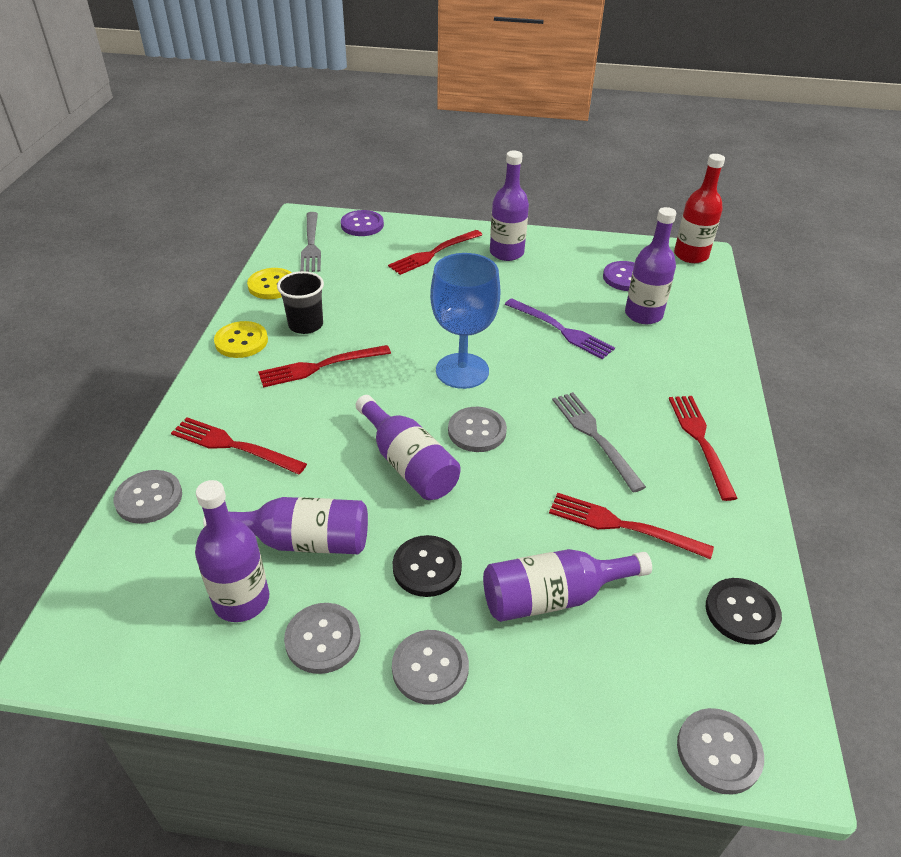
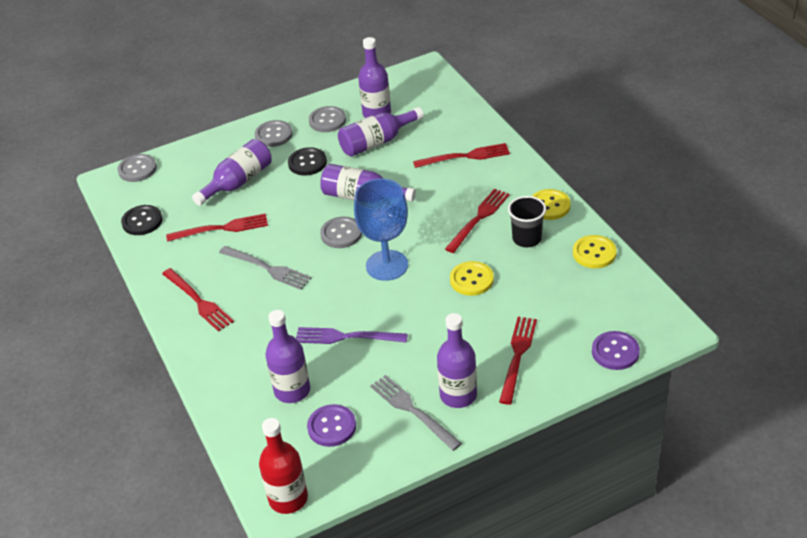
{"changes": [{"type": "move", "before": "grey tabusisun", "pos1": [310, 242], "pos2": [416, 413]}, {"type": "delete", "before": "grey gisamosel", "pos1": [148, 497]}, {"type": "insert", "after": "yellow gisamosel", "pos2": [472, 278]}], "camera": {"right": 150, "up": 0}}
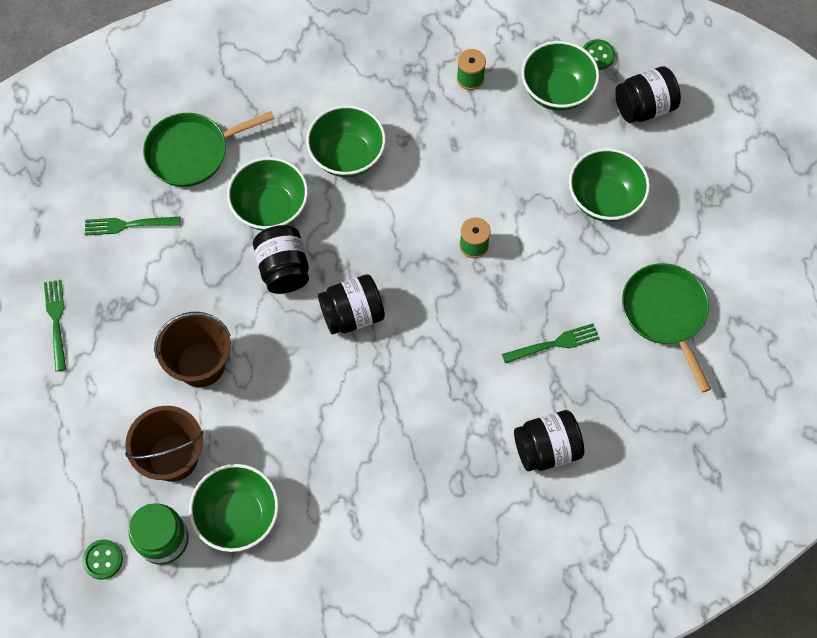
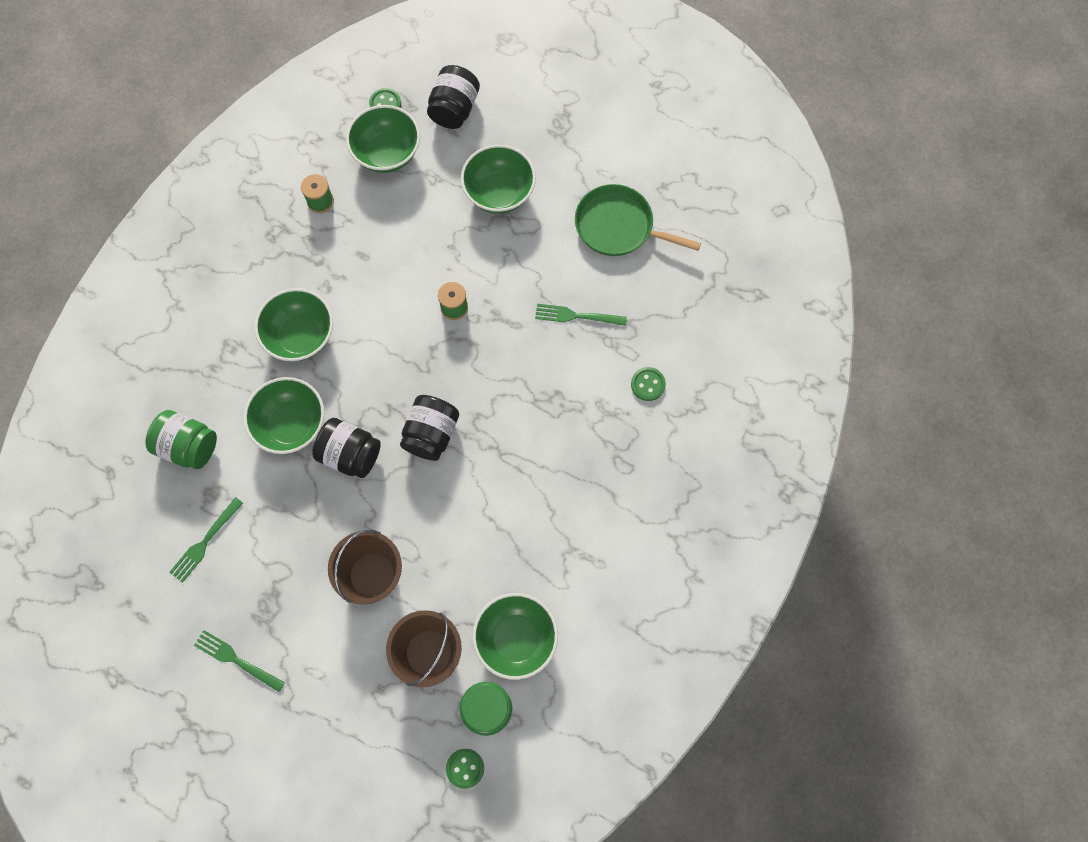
{"changes": [{"type": "replace", "before": "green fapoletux", "after": "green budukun", "pos1": [209, 149], "pos2": [181, 439]}, {"type": "rotate", "before": "green tabusisun", "pos1": [551, 343], "pos2": [581, 315], "turn": -105}, {"type": "replace", "before": "black budukun", "after": "green gisamosel", "pos1": [549, 440], "pos2": [648, 384]}], "camera": {"right": -50, "up": 5}}
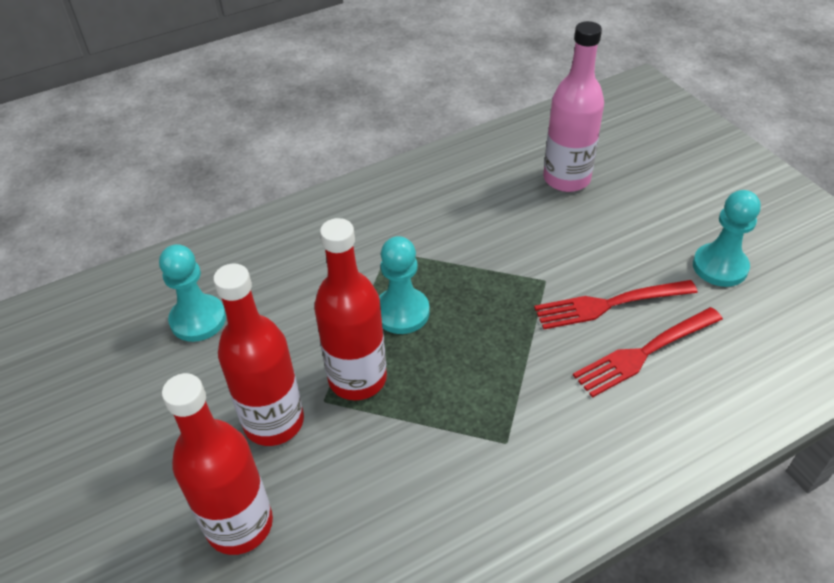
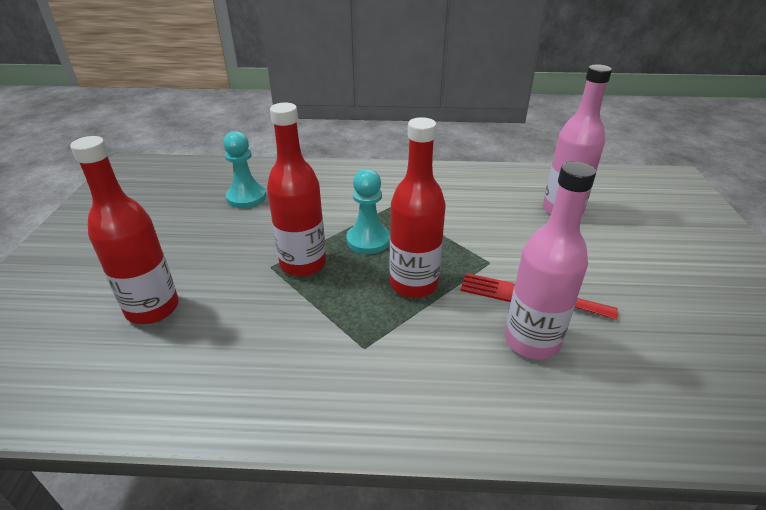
{"changes": [{"type": "delete", "before": "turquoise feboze", "pos1": [727, 238]}, {"type": "move", "before": "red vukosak", "pos1": [258, 354], "pos2": [418, 207]}, {"type": "replace", "before": "red tabusisun", "after": "pink vukosak", "pos1": [648, 352], "pos2": [550, 260]}], "camera": {"right": 30, "up": -10}}
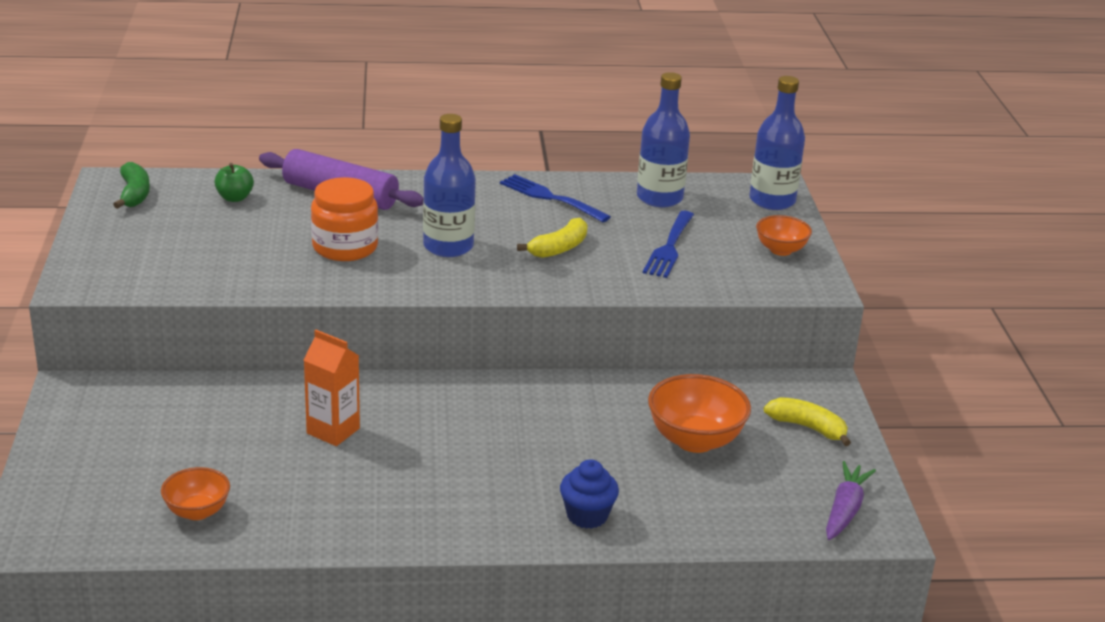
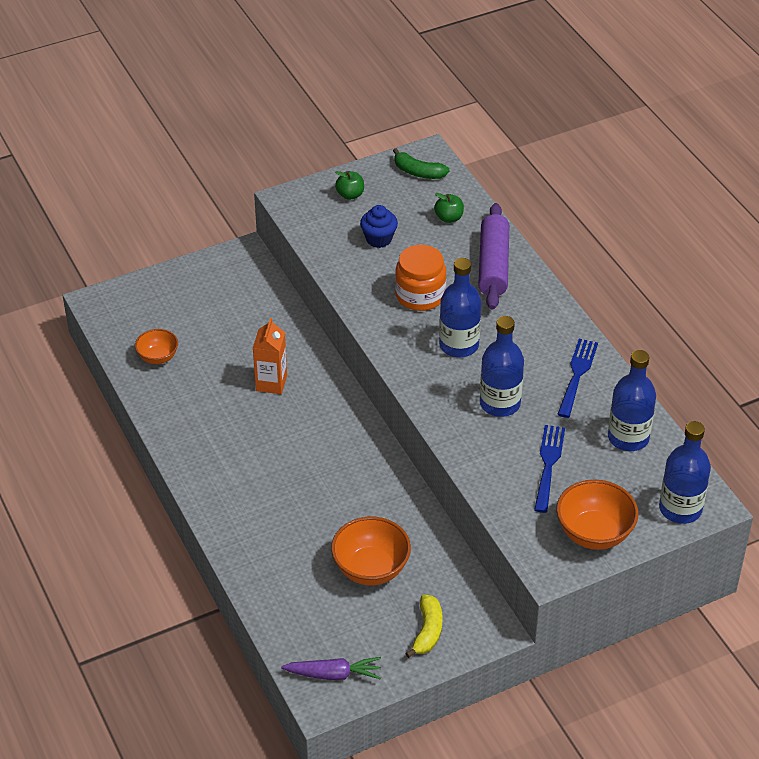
{"changes": [{"type": "rotate", "before": "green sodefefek", "pos1": [131, 185], "pos2": [421, 163], "turn": 60}, {"type": "rotate", "before": "blue tabusisun", "pos1": [668, 244], "pos2": [549, 469], "turn": 105}, {"type": "resize", "before": "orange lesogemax", "pos1": [784, 235], "pos2": [597, 514], "scale": 1.65}, {"type": "replace", "before": "yellow sodefefek", "after": "blue vukosak", "pos1": [552, 238], "pos2": [502, 366]}, {"type": "move", "before": "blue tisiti", "pos1": [589, 494], "pos2": [379, 226]}, {"type": "insert", "after": "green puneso", "pos2": [349, 185]}], "camera": {"right": 70, "up": 15}}
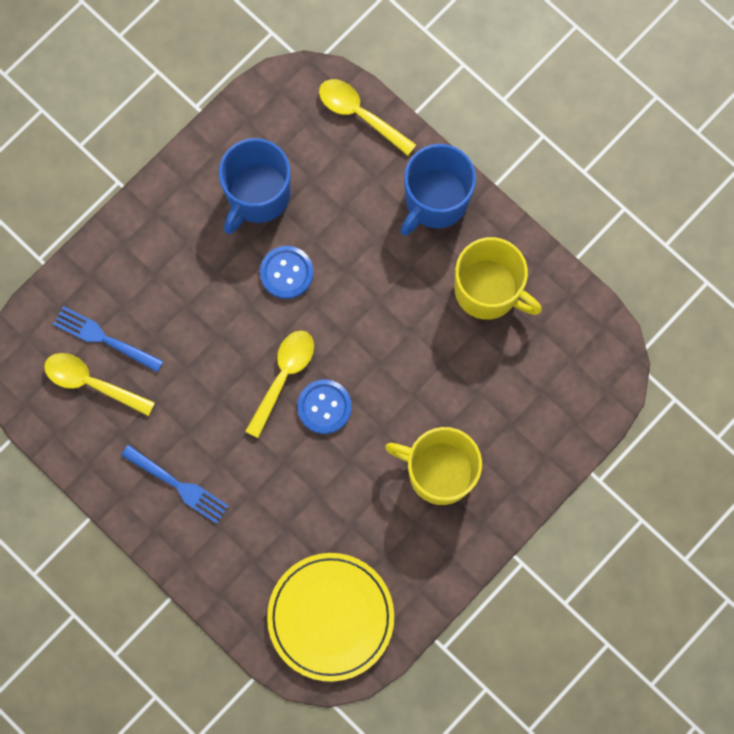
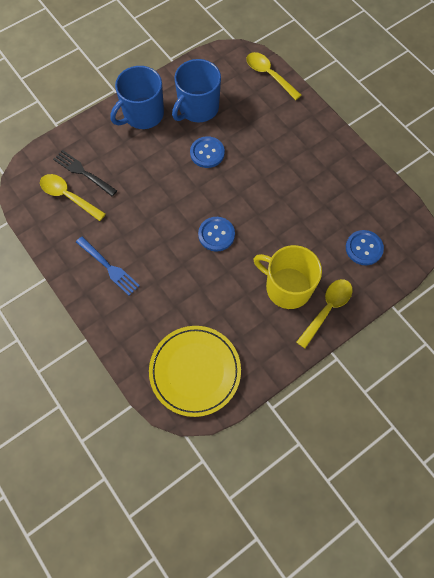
{"changes": [{"type": "move", "before": "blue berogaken", "pos1": [438, 190], "pos2": [137, 97]}, {"type": "delete", "before": "yellow berogaken", "pos1": [498, 278]}, {"type": "recolor", "before": "blue tabusisun", "after": "black tabusisun", "pos1": [108, 339], "pos2": [85, 173]}, {"type": "move", "before": "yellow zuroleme", "pos1": [279, 384], "pos2": [324, 313]}, {"type": "insert", "after": "blue gisamosel", "pos2": [365, 247]}], "camera": {"right": 10, "up": -10}}
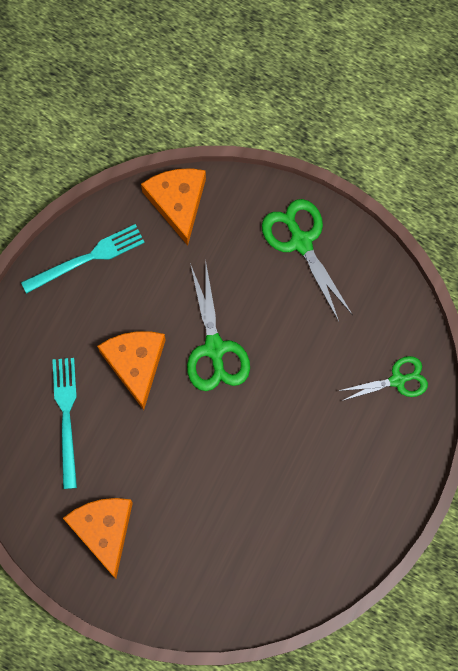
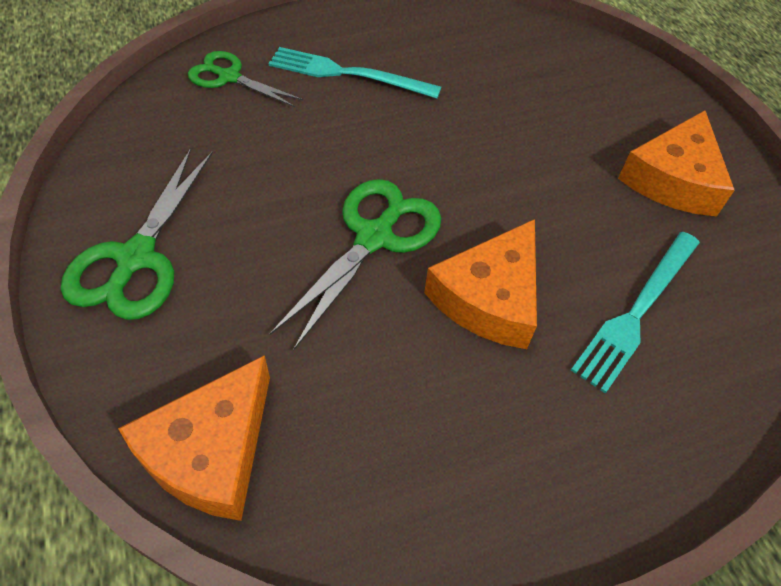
{"changes": [{"type": "move", "before": "turquoise tabusisun", "pos1": [83, 259], "pos2": [355, 73]}], "camera": {"right": -140, "up": -20}}
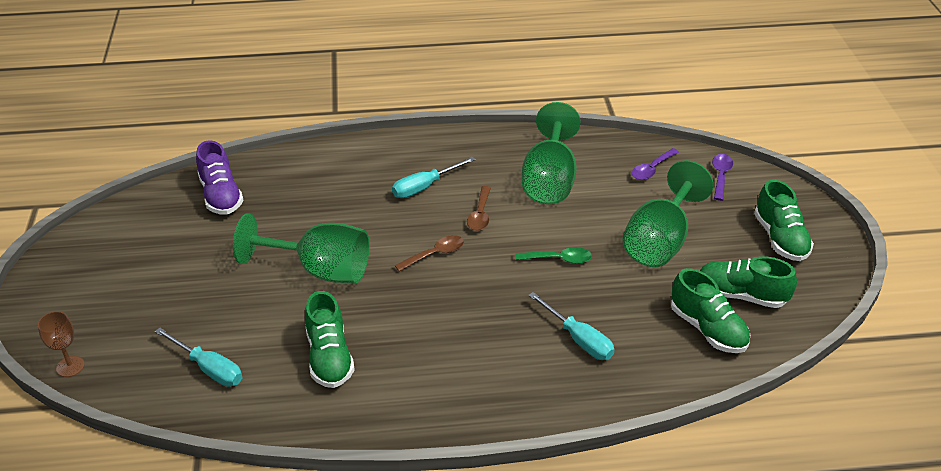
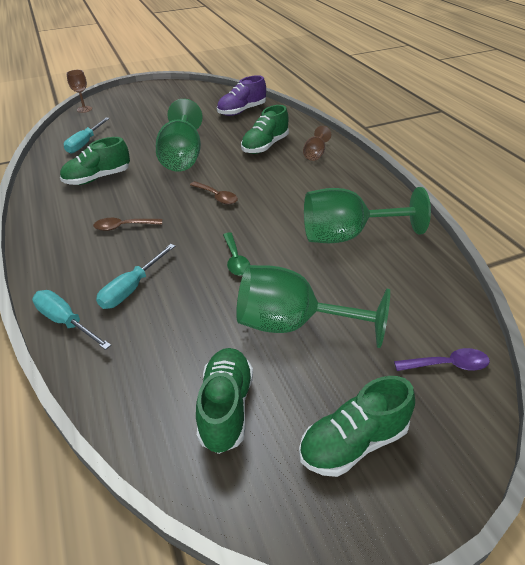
{"changes": [{"type": "delete", "before": "purple zuroleme", "pos1": [655, 164]}, {"type": "move", "before": "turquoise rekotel", "pos1": [433, 177], "pos2": [71, 320]}, {"type": "move", "before": "brown zuroleme", "pos1": [479, 208], "pos2": [127, 224]}, {"type": "move", "before": "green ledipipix", "pos1": [710, 310], "pos2": [265, 129]}, {"type": "insert", "after": "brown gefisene", "pos2": [317, 143]}], "camera": {"right": 75, "up": 0}}
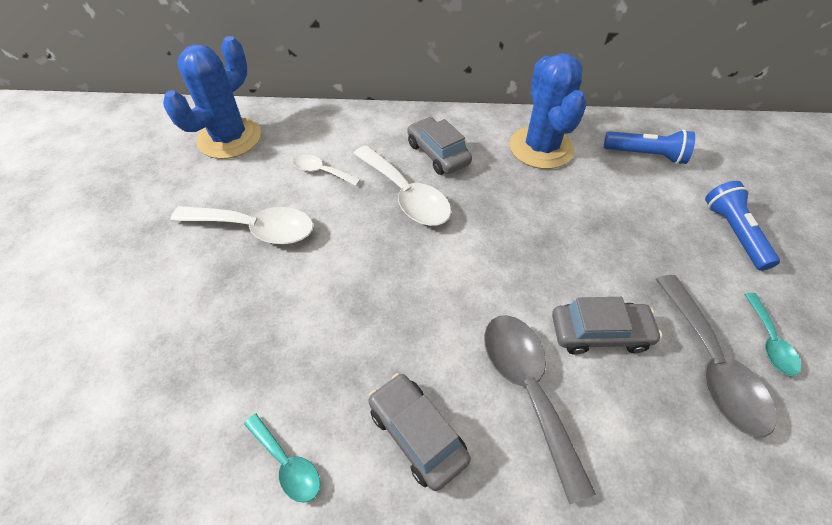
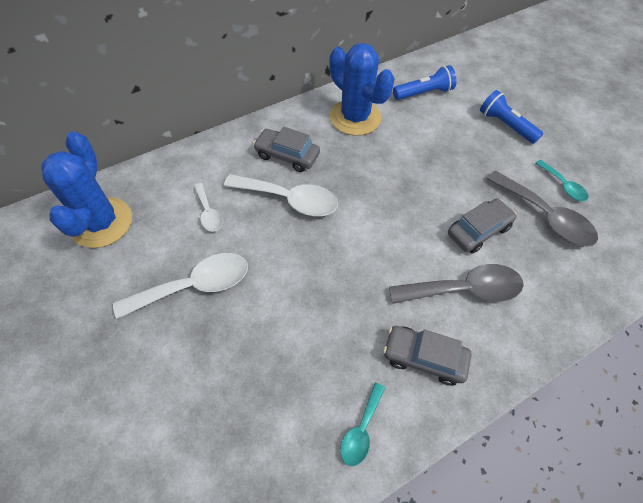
{"changes": [{"type": "rotate", "before": "white zuroleme", "pos1": [327, 170], "pos2": [208, 207], "turn": -105}, {"type": "rotate", "before": "grey zuroleme", "pos1": [540, 409], "pos2": [456, 284], "turn": 135}, {"type": "rotate", "before": "turquoise zuroleme", "pos1": [282, 458], "pos2": [362, 424], "turn": 105}], "camera": {"right": -35, "up": 5}}
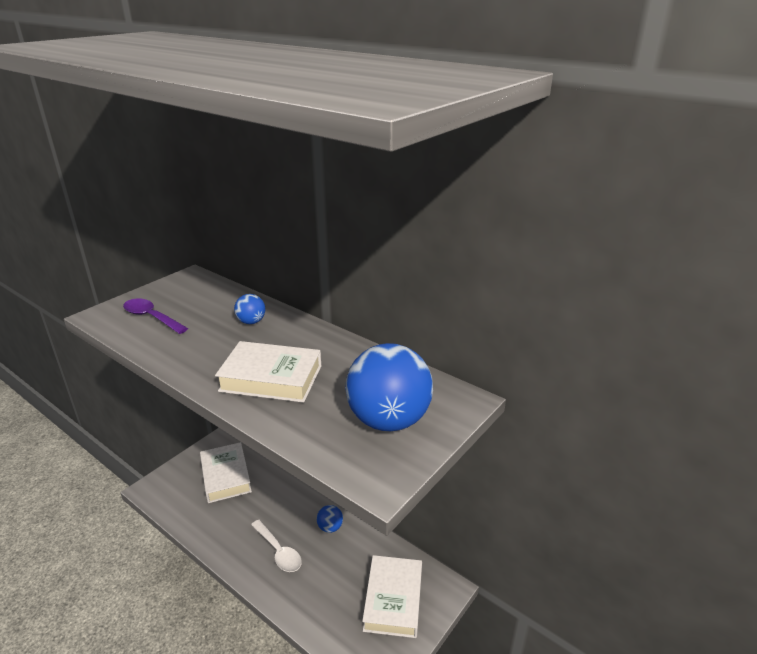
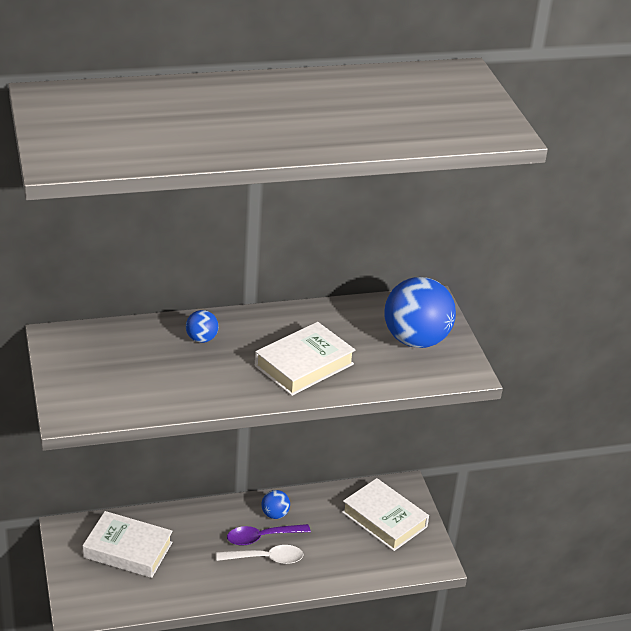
{"changes": [{"type": "move", "before": "purple zuroleme", "pos1": [155, 316], "pos2": [269, 535]}], "camera": {"right": -55, "up": 5}}
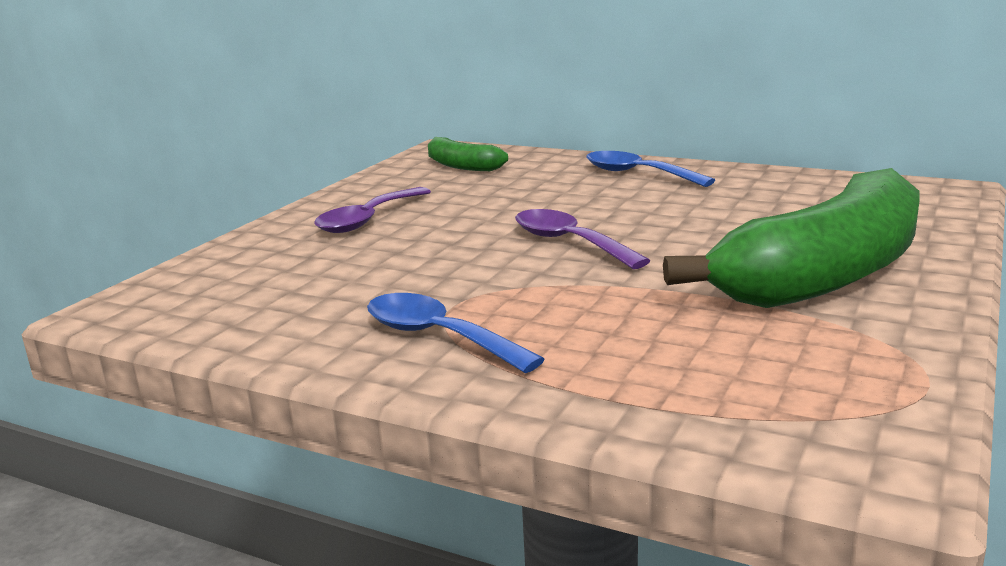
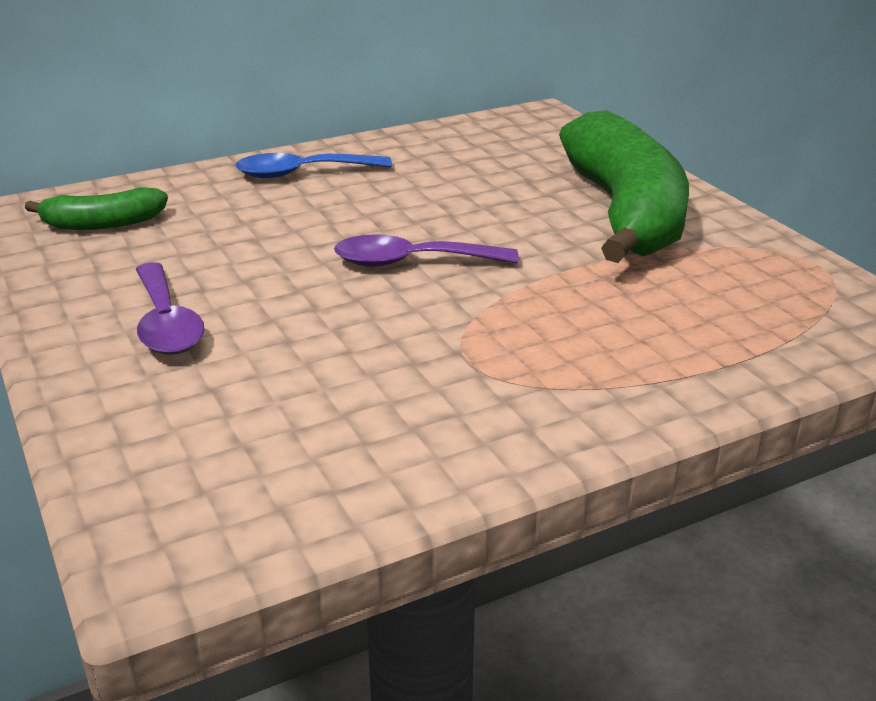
{"changes": [{"type": "delete", "before": "blue zuroleme", "pos1": [456, 333]}], "camera": {"right": -55, "up": 10}}
